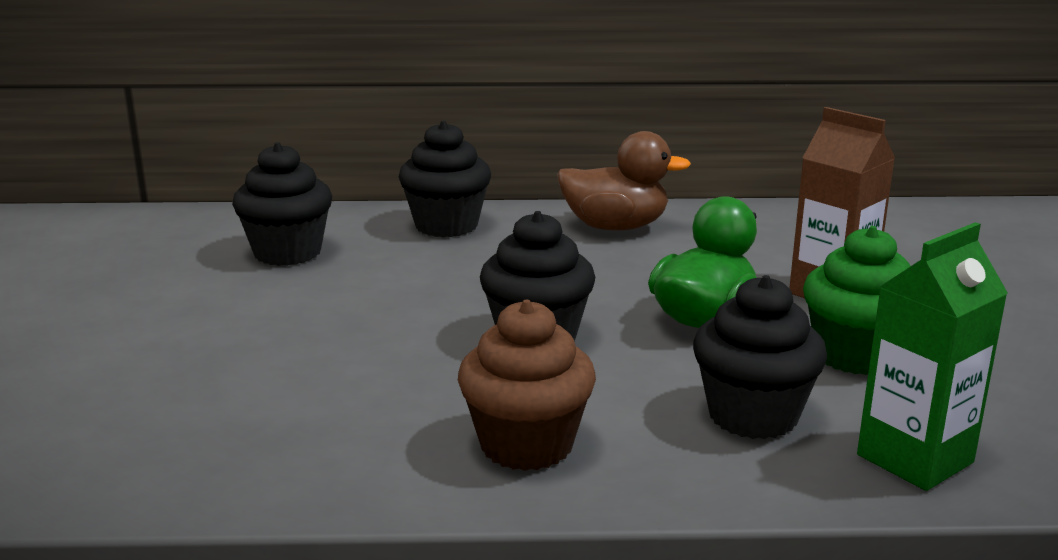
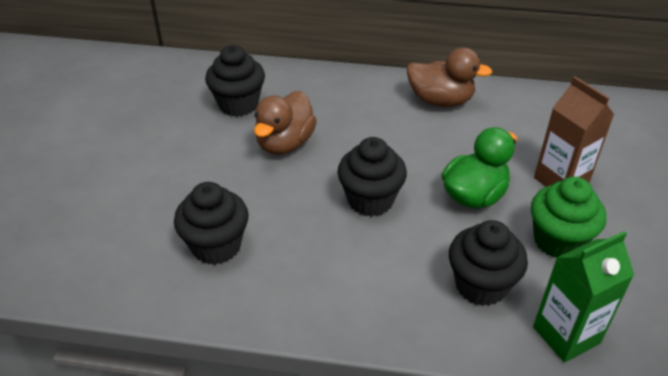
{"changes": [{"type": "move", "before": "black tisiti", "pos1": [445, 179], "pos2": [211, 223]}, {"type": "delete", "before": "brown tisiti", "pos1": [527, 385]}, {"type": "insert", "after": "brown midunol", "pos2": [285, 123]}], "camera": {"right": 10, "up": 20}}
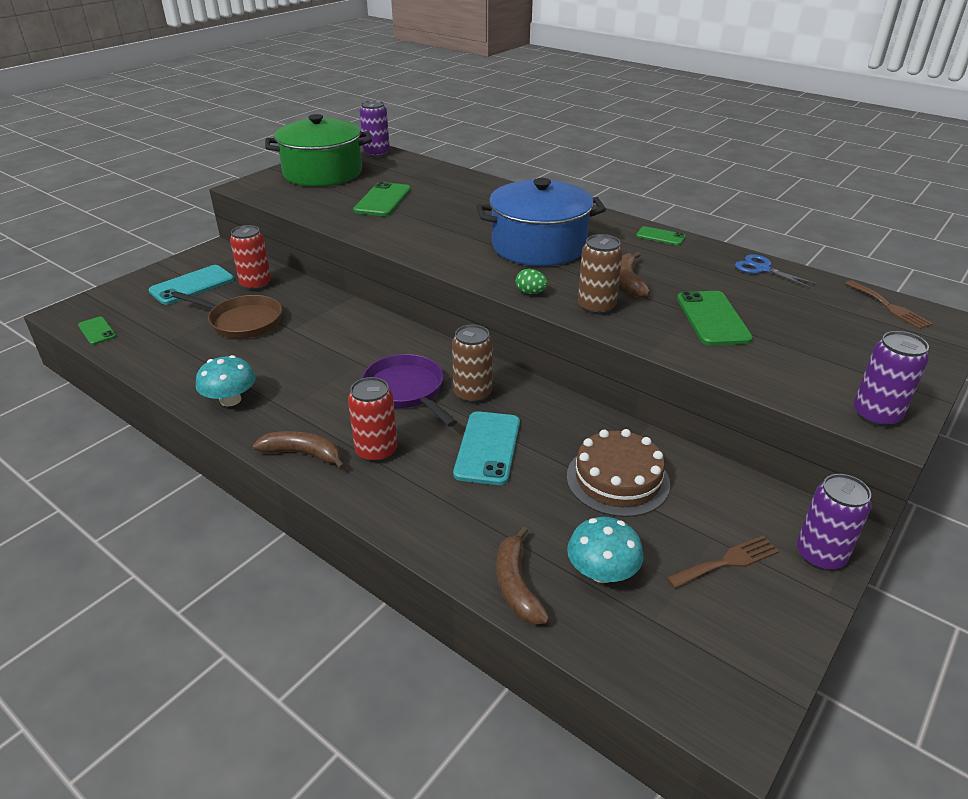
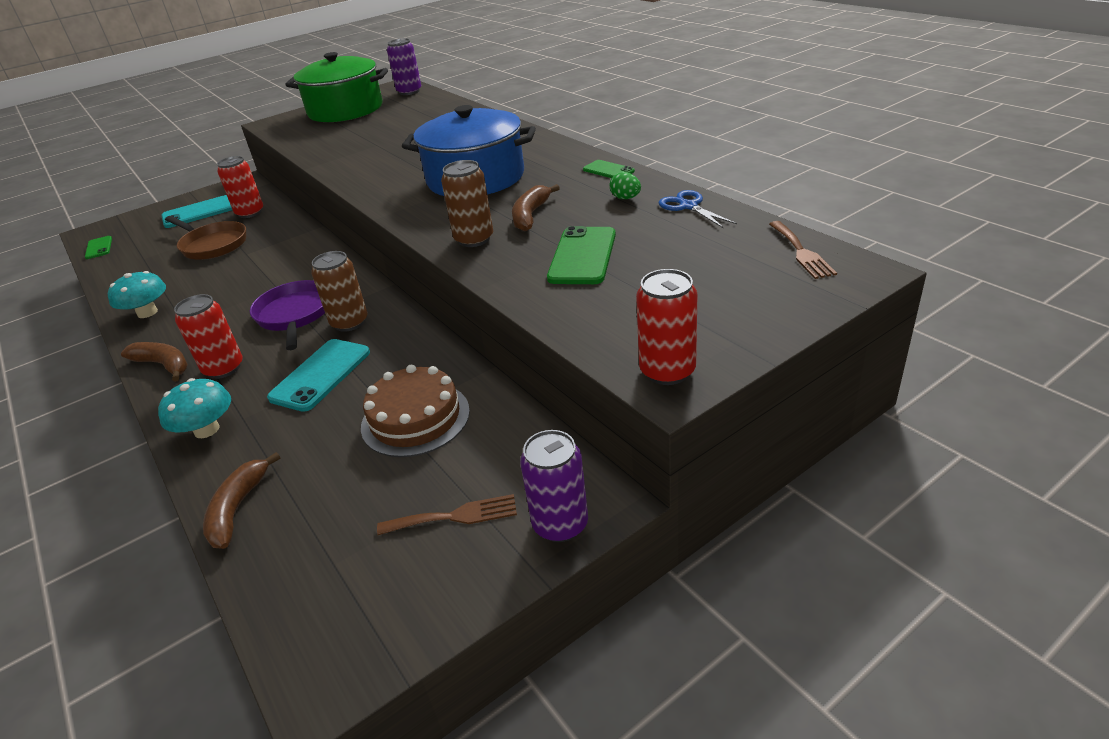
{"changes": [{"type": "delete", "before": "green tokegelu", "pos1": [382, 199]}, {"type": "move", "before": "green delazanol", "pos1": [532, 281], "pos2": [625, 185]}, {"type": "recolor", "before": "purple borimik", "after": "red borimik", "pos1": [891, 379], "pos2": [667, 327]}, {"type": "move", "before": "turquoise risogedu", "pos1": [605, 550], "pos2": [194, 408]}], "camera": {"right": 20, "up": 0}}
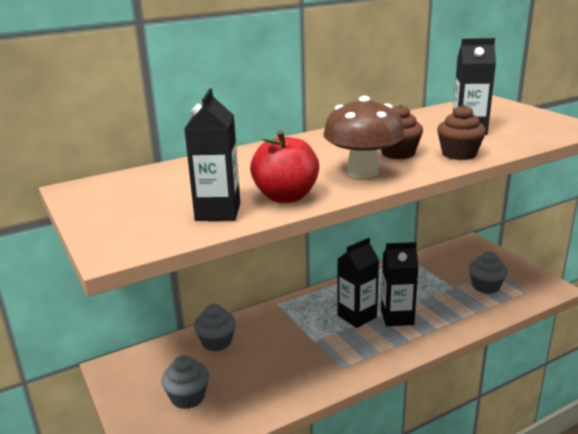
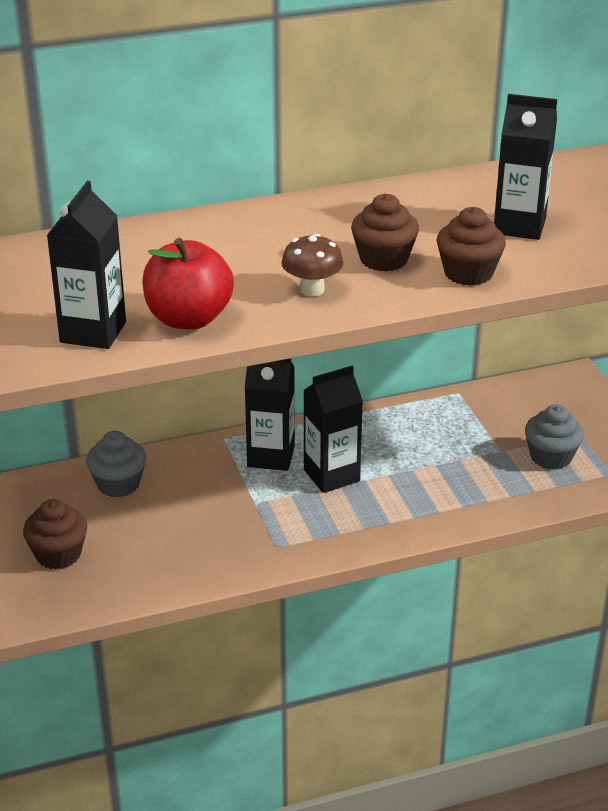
{"changes": [{"type": "resize", "before": "brown risogedu", "pos1": [364, 137], "pos2": [312, 265], "scale": 0.56}, {"type": "move", "before": "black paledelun", "pos1": [400, 284], "pos2": [270, 415]}, {"type": "recolor", "before": "grey tisiti", "after": "brown tisiti", "pos1": [185, 382], "pos2": [55, 534]}], "camera": {"right": 10, "up": 10}}
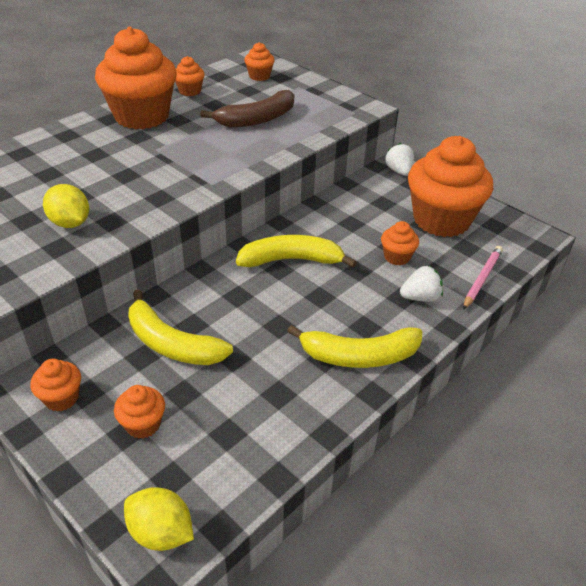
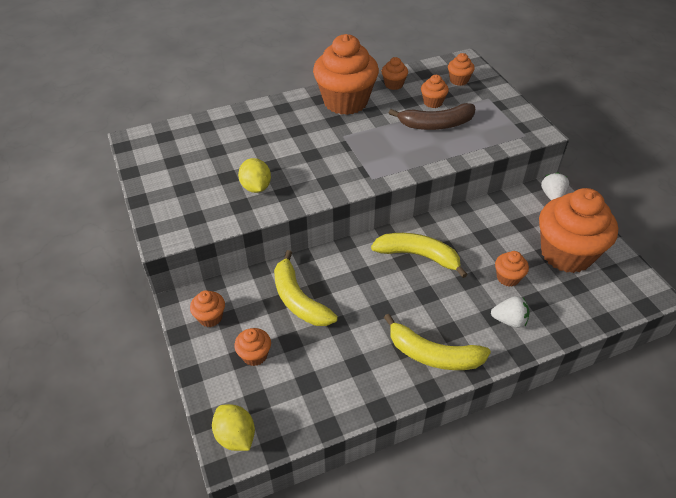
{"changes": [{"type": "delete", "before": "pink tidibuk", "pos1": [483, 278]}, {"type": "insert", "after": "orange tisiti", "pos2": [435, 91]}], "camera": {"right": 25, "up": 5}}
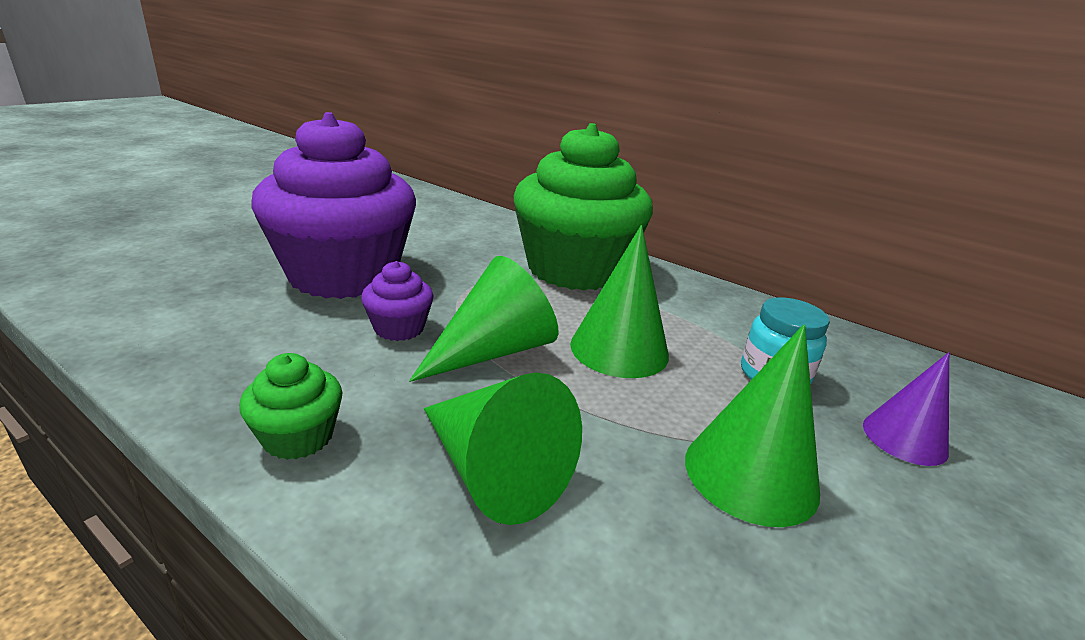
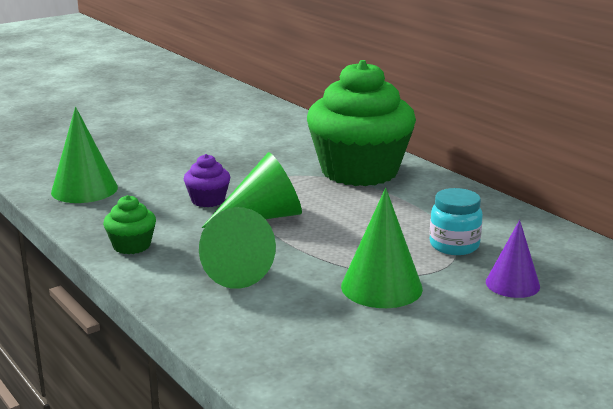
{"changes": [{"type": "delete", "before": "purple tisiti", "pos1": [333, 205]}, {"type": "move", "before": "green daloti", "pos1": [619, 301], "pos2": [84, 155]}], "camera": {"right": 20, "up": -5}}
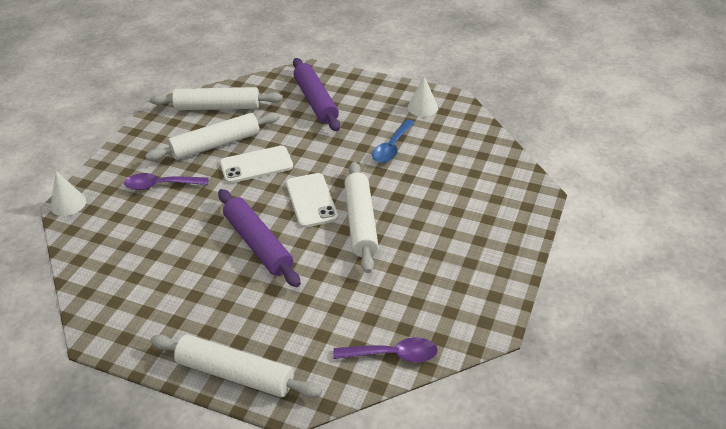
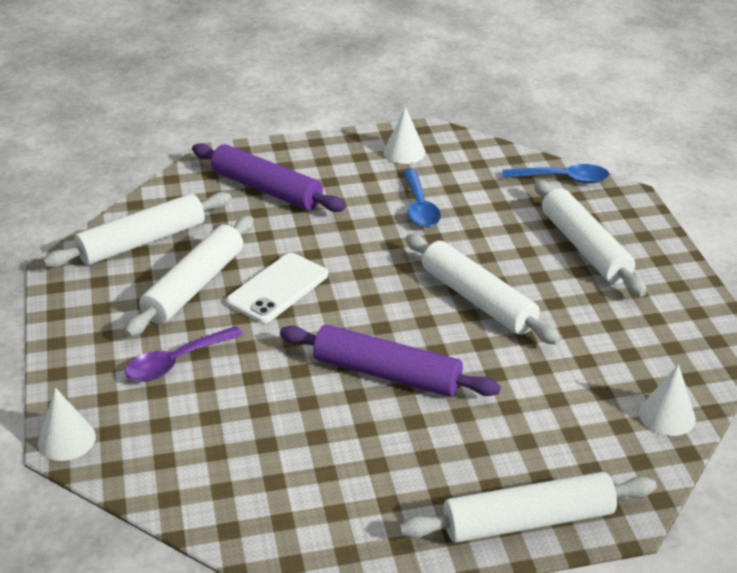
{"changes": [{"type": "delete", "before": "white tokegelu", "pos1": [312, 200]}, {"type": "replace", "before": "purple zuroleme", "after": "white daloti", "pos1": [385, 349], "pos2": [667, 400]}, {"type": "insert", "after": "blue zuroleme", "pos2": [556, 174]}, {"type": "insert", "after": "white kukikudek", "pos2": [590, 238]}], "camera": {"right": -35, "up": -5}}
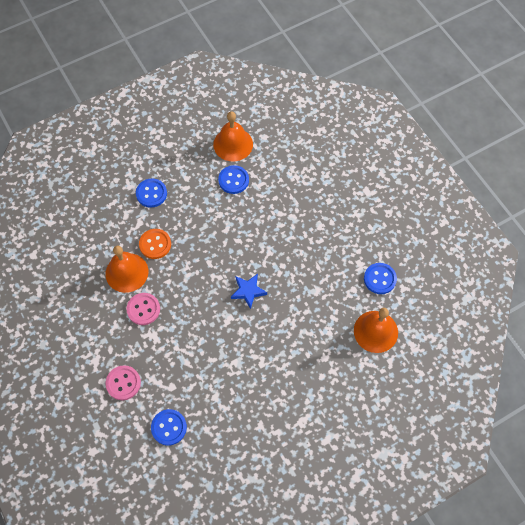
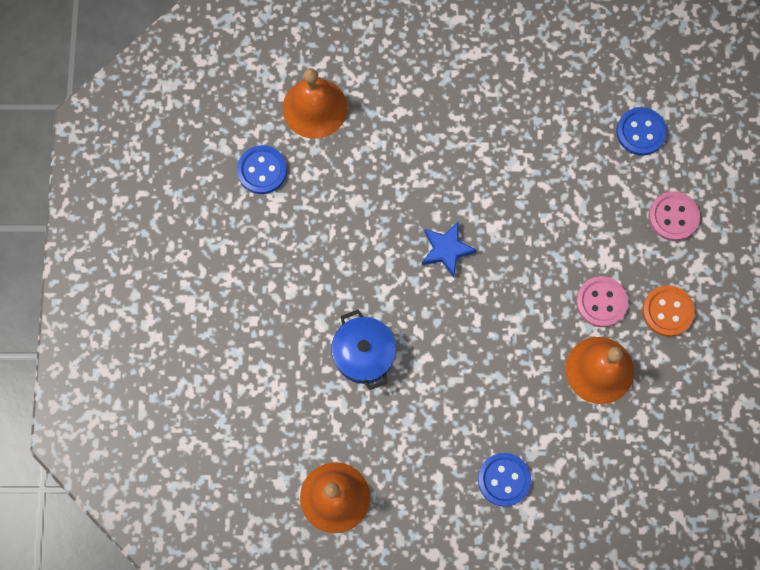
{"changes": [{"type": "delete", "before": "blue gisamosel", "pos1": [233, 179]}, {"type": "move", "before": "orange gisamosel", "pos1": [155, 244], "pos2": [668, 311]}, {"type": "insert", "after": "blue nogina", "pos2": [363, 350]}], "camera": {"right": -150, "up": 10}}
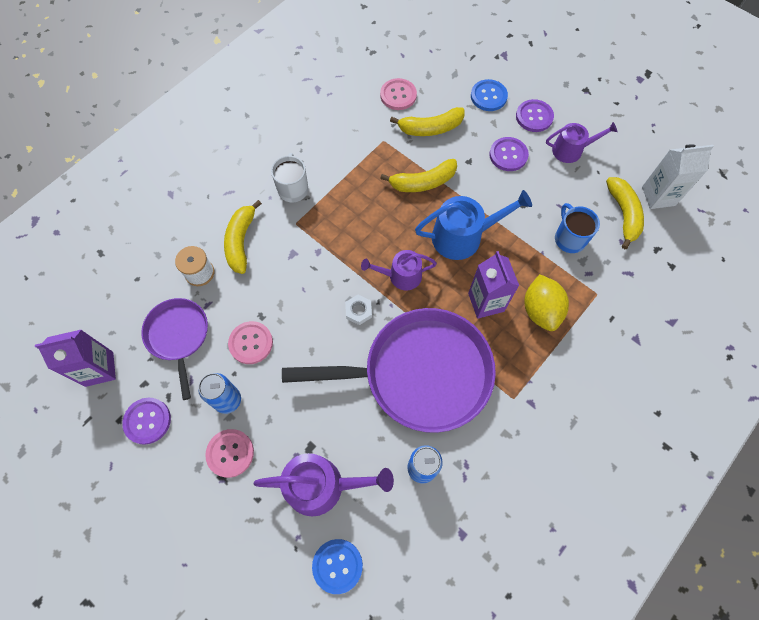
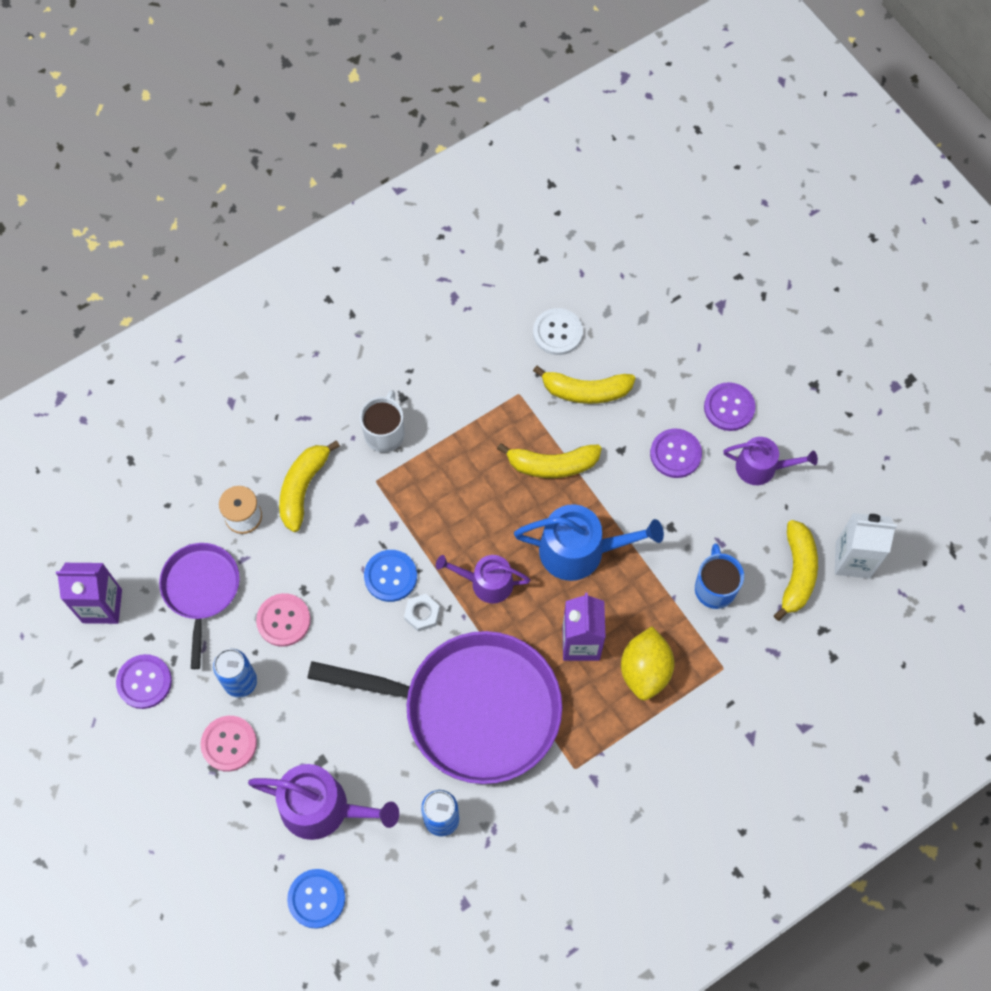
{"changes": [{"type": "recolor", "before": "pink gisamosel", "after": "white gisamosel", "pos1": [398, 94], "pos2": [558, 331]}, {"type": "move", "before": "blue gisamosel", "pos1": [489, 95], "pos2": [390, 576]}], "camera": {"right": 15, "up": 0}}
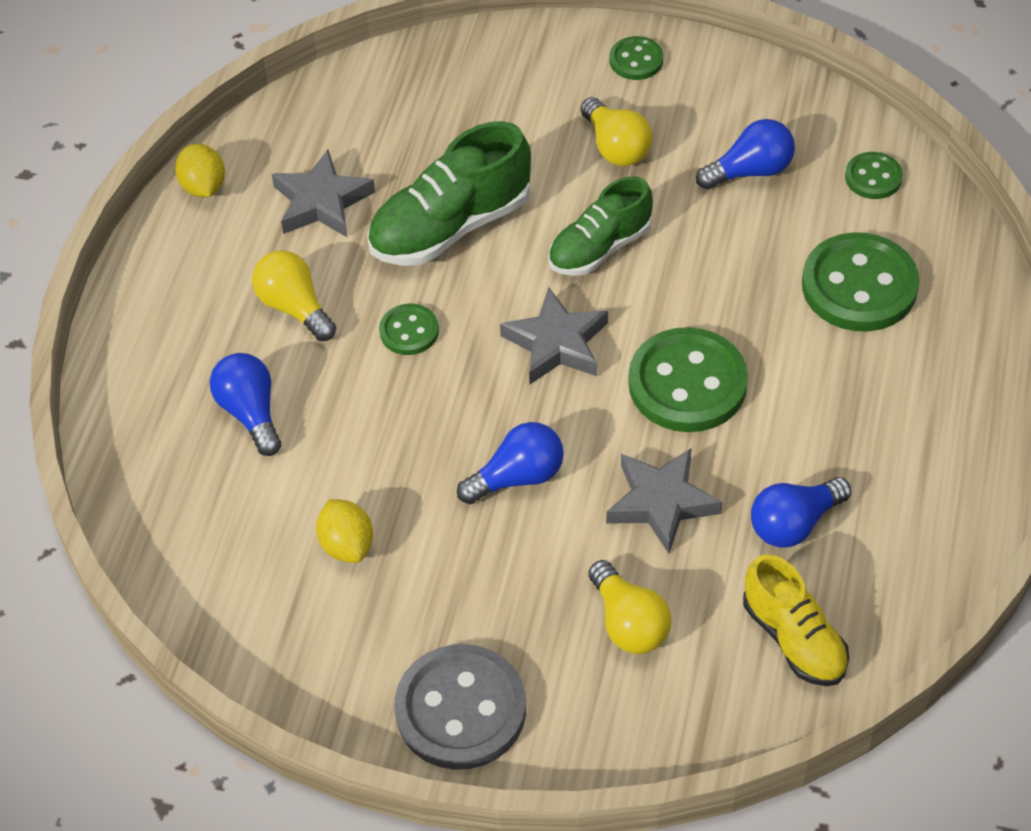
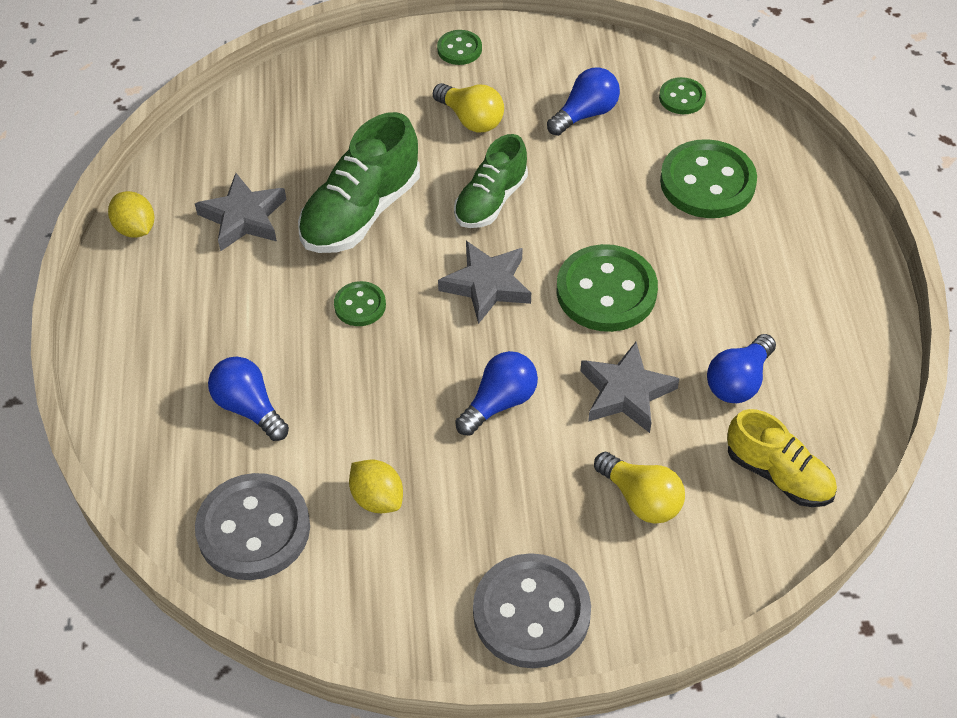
{"changes": [{"type": "delete", "before": "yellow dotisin", "pos1": [294, 295]}, {"type": "insert", "after": "grey gisamosel", "pos2": [252, 526]}], "camera": {"right": -20, "up": 0}}
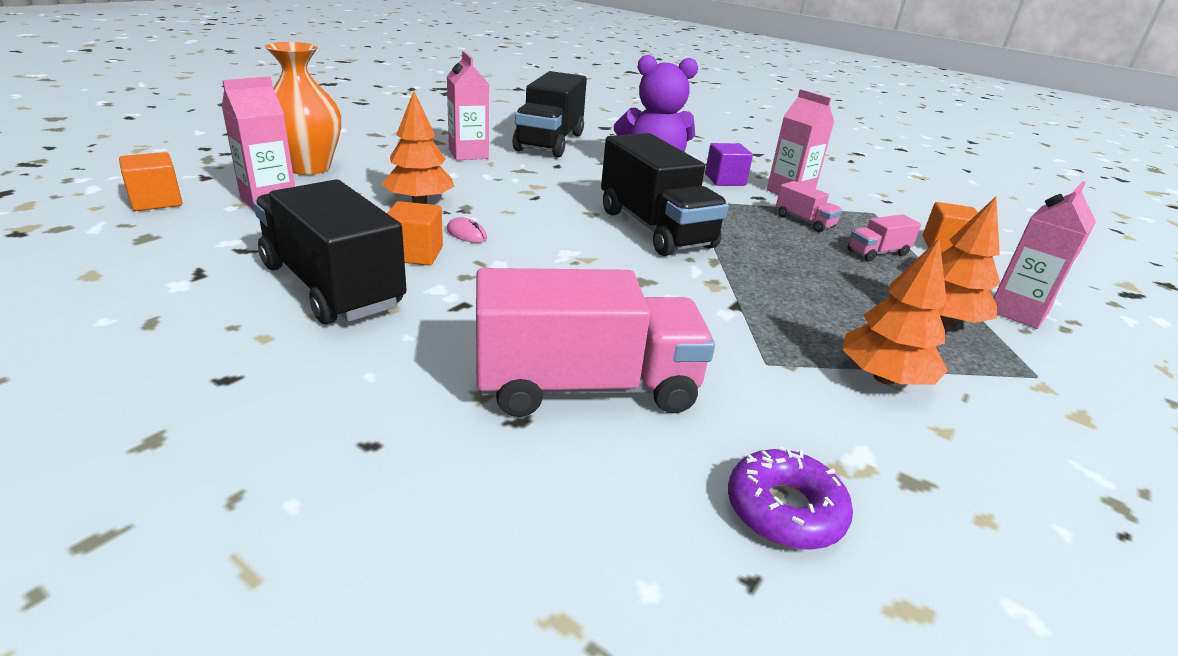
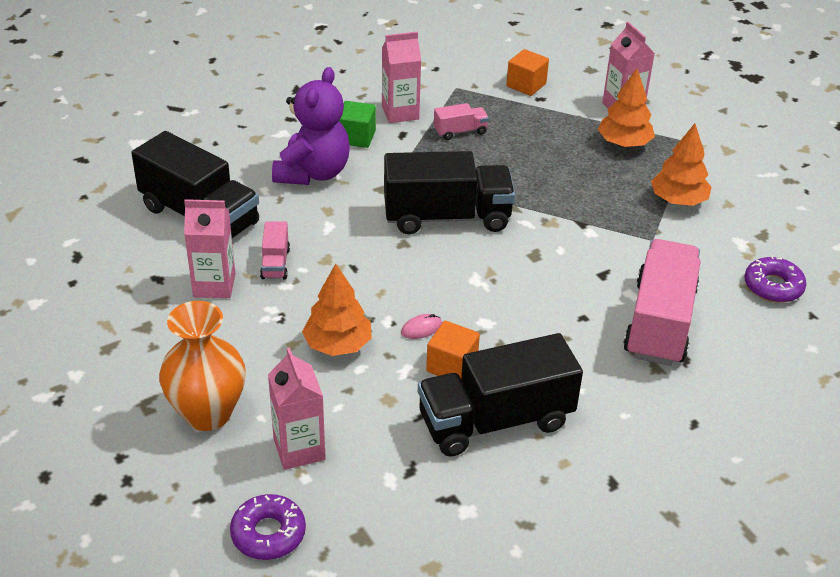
{"changes": [{"type": "recolor", "before": "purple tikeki", "after": "green tikeki", "pos1": [729, 164], "pos2": [357, 124]}, {"type": "replace", "before": "orange tikeki", "after": "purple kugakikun", "pos1": [151, 181], "pos2": [268, 527]}, {"type": "move", "before": "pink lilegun", "pos1": [884, 237], "pos2": [275, 250]}], "camera": {"right": -65, "up": 10}}
